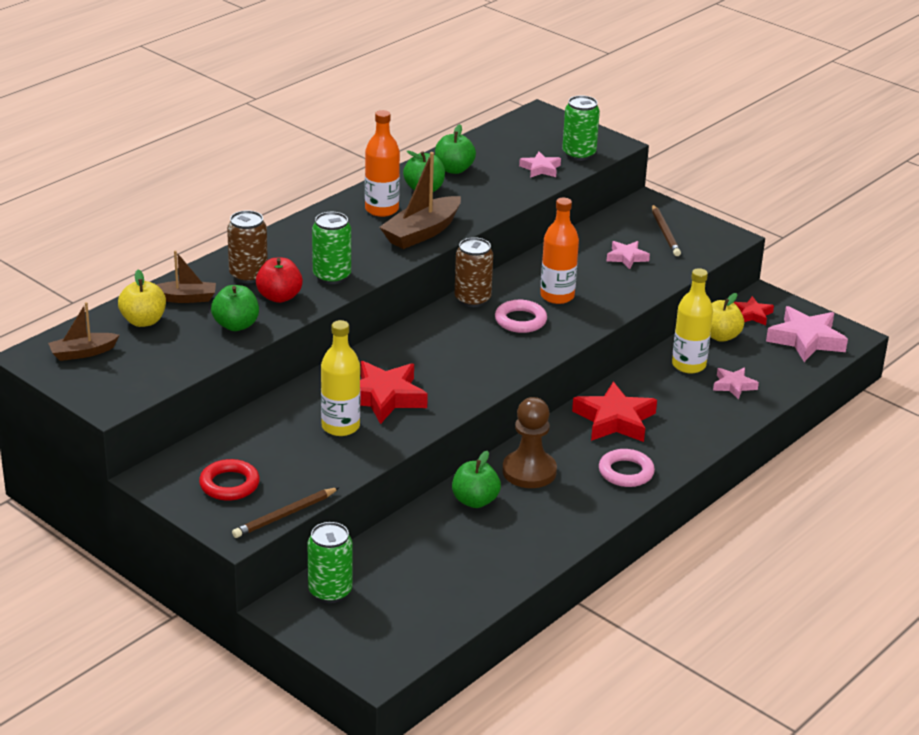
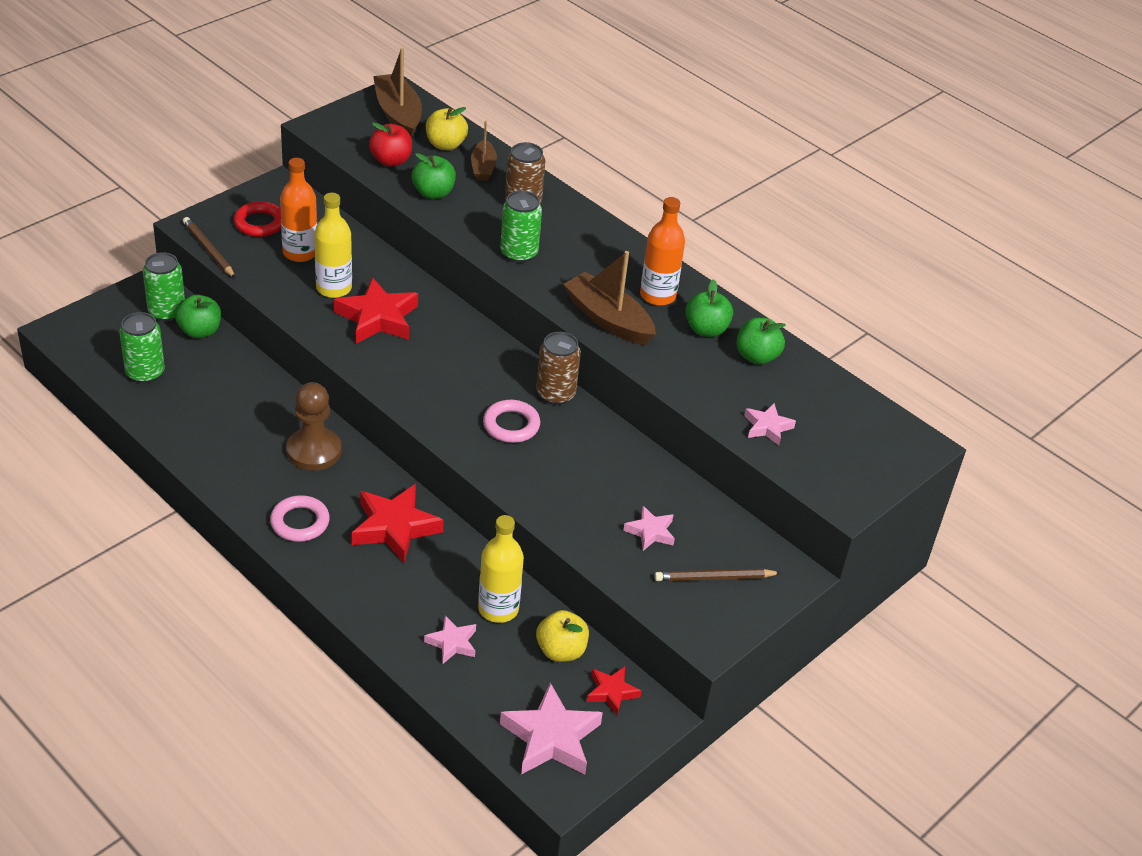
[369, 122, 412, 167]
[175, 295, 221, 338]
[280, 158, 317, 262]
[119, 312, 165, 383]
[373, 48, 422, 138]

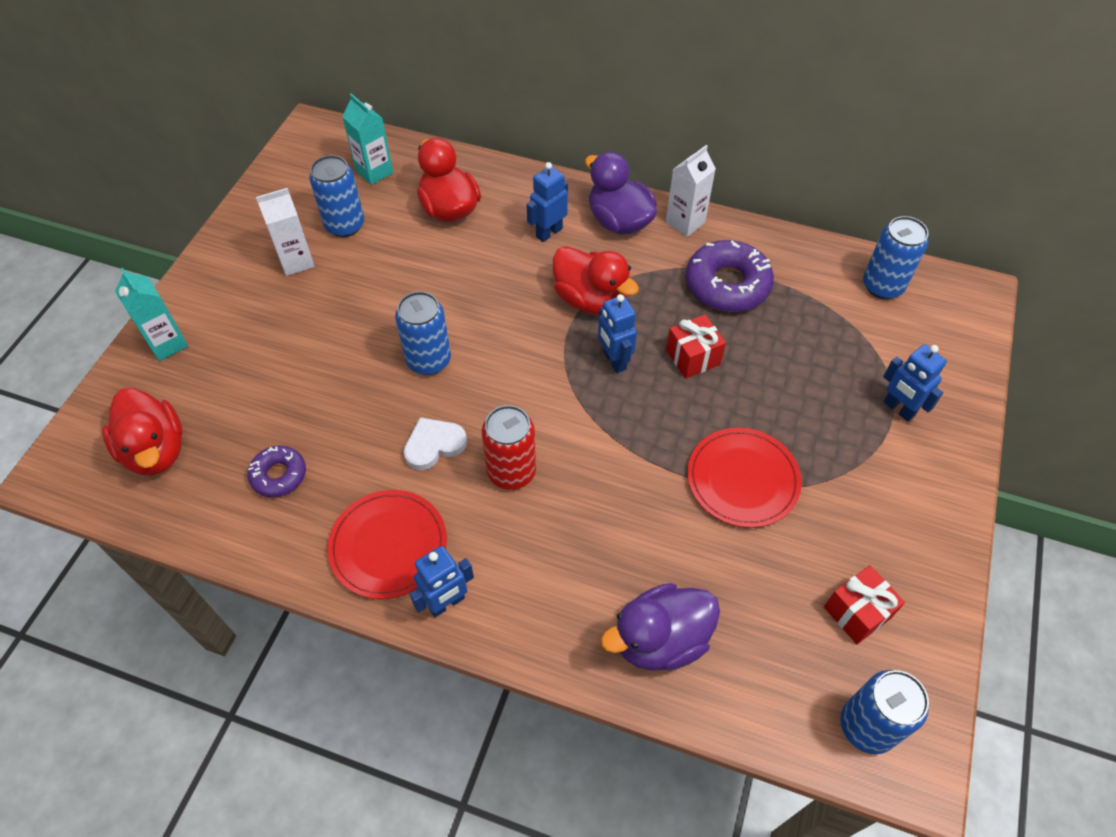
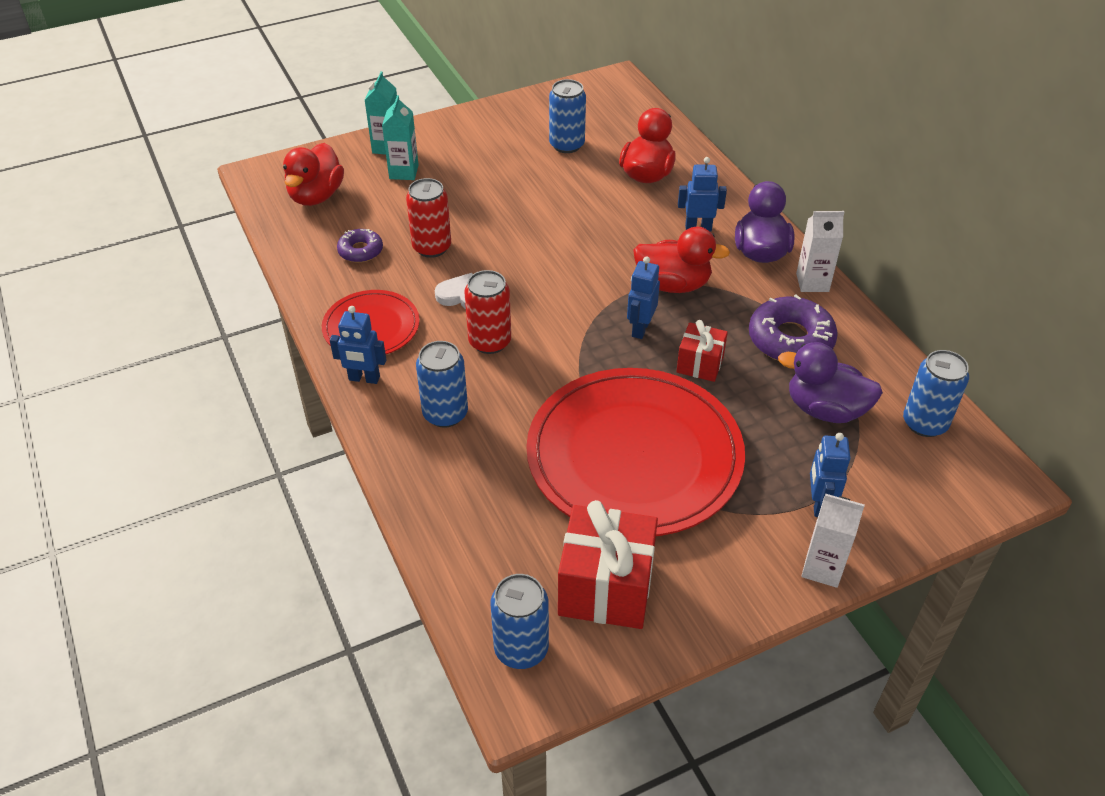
[406, 178, 451, 258]
[801, 494, 865, 588]
[382, 95, 419, 180]
[416, 341, 468, 428]
[778, 342, 883, 423]
[633, 227, 730, 293]
[526, 368, 745, 536]
[558, 500, 658, 629]

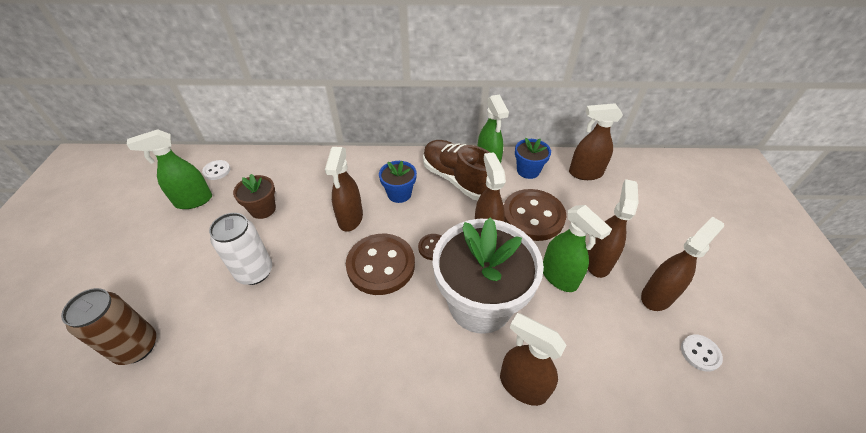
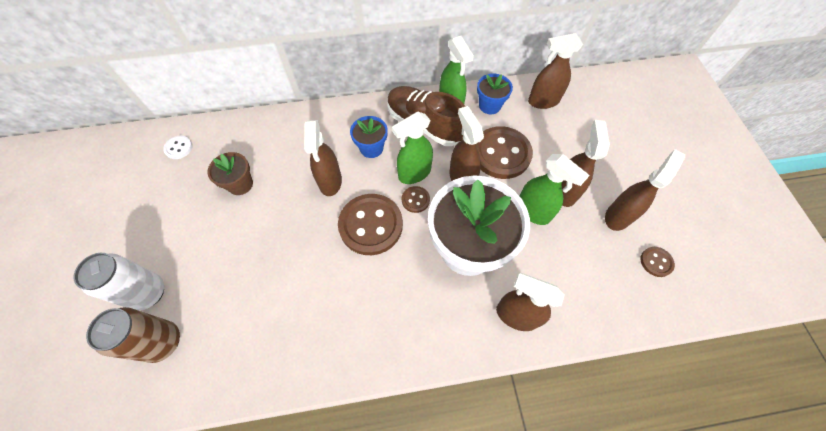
[392, 112, 433, 184]
[74, 253, 164, 311]
[641, 247, 675, 277]

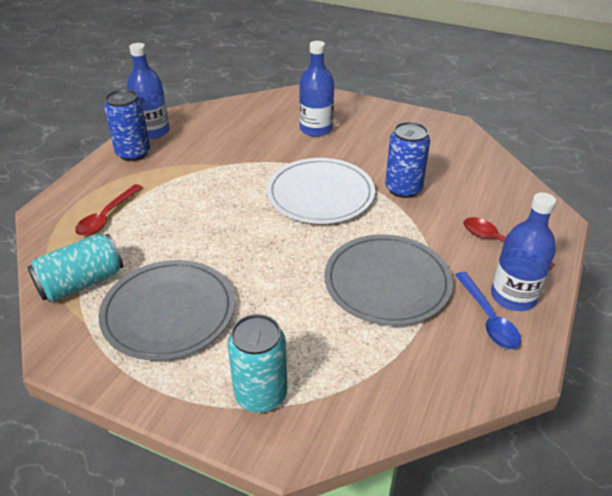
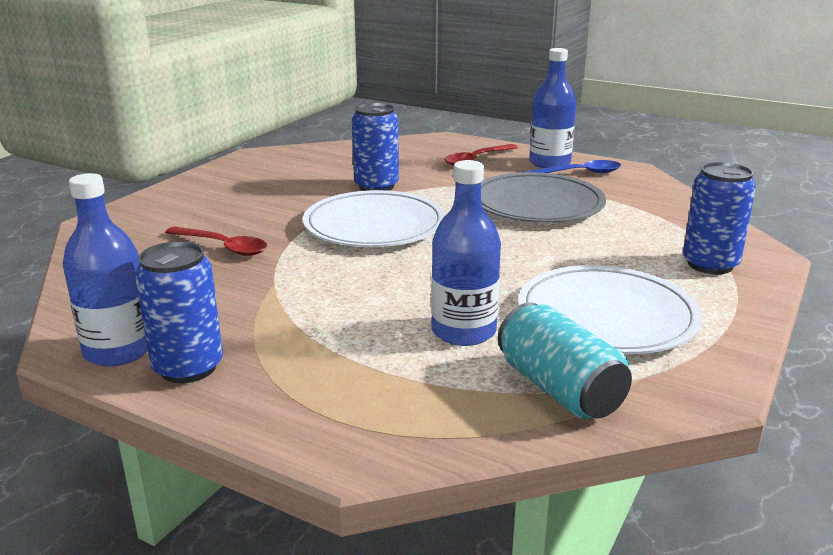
[165, 227, 267, 256]
[431, 160, 501, 346]
[519, 265, 702, 354]
[683, 162, 756, 274]

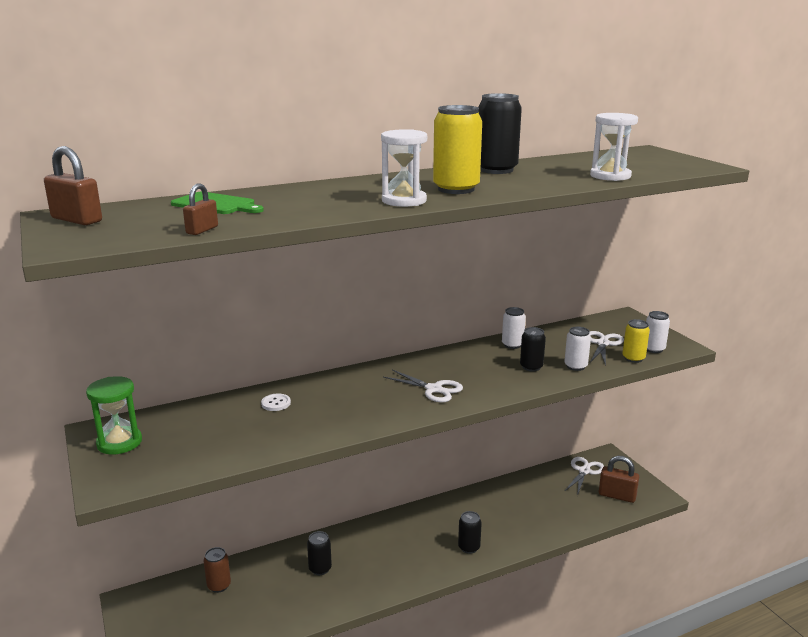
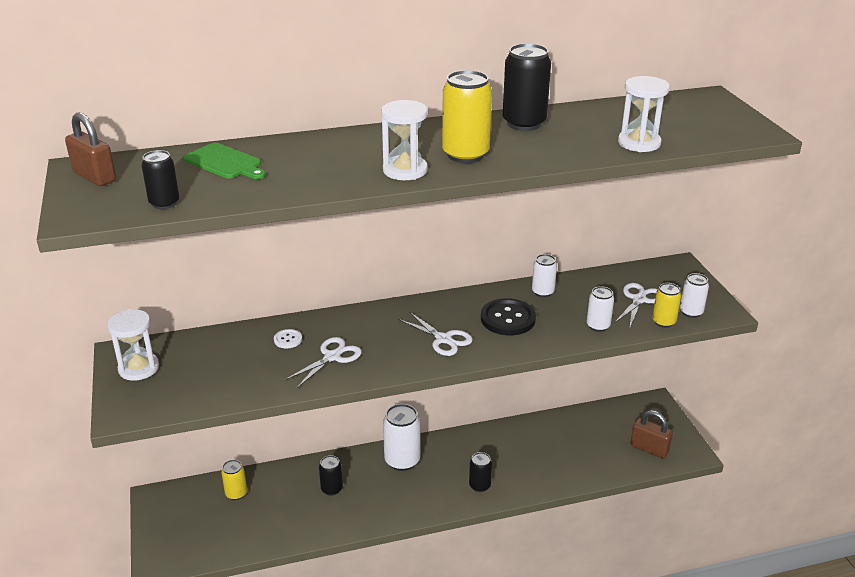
[183, 184, 218, 235] (first image)
[383, 404, 421, 471]
[481, 298, 536, 335]
[141, 150, 179, 209]
[284, 337, 362, 388]
[107, 309, 159, 381]
[221, 460, 247, 500]

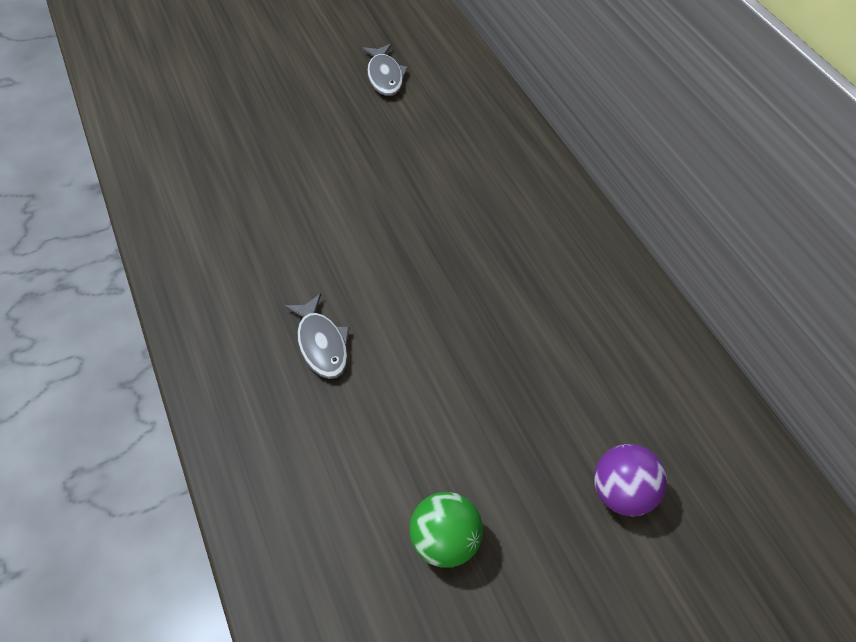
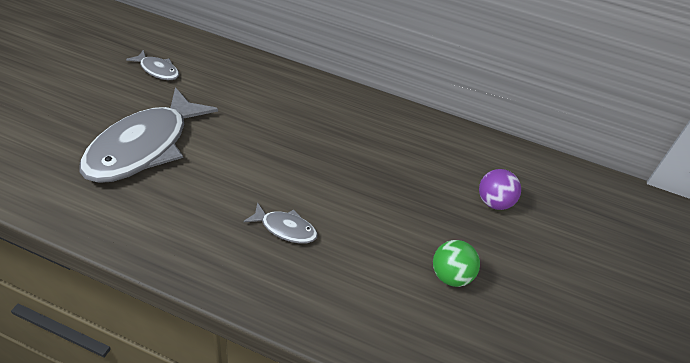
[80, 87, 218, 183]

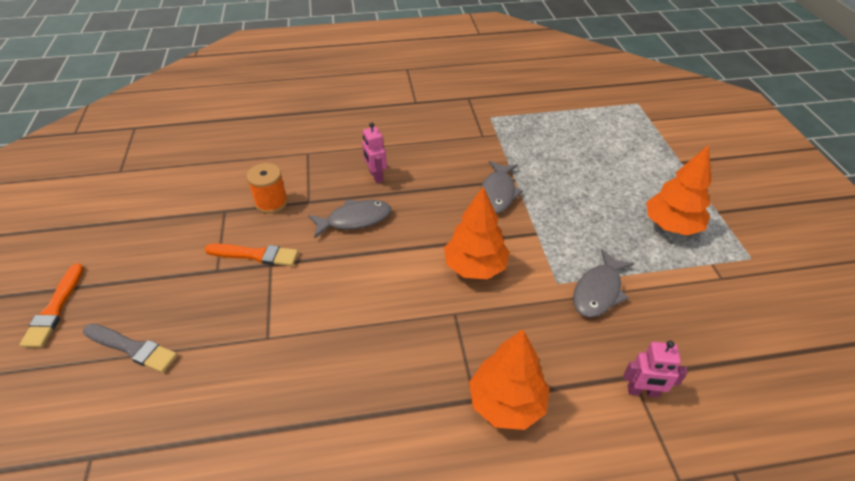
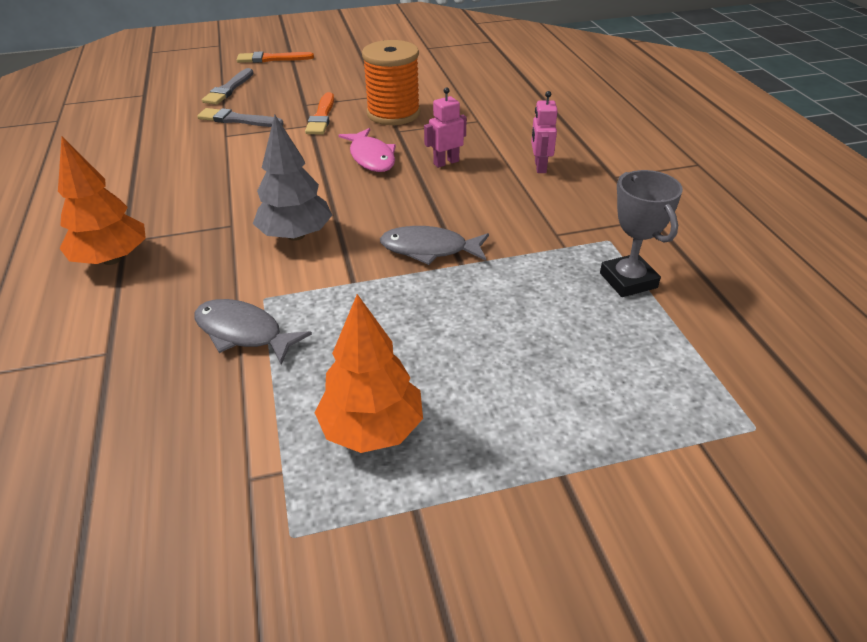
[197, 108, 284, 127]
[600, 170, 683, 297]
[531, 91, 558, 173]
[338, 128, 396, 172]
[253, 115, 332, 241]
[362, 40, 420, 125]

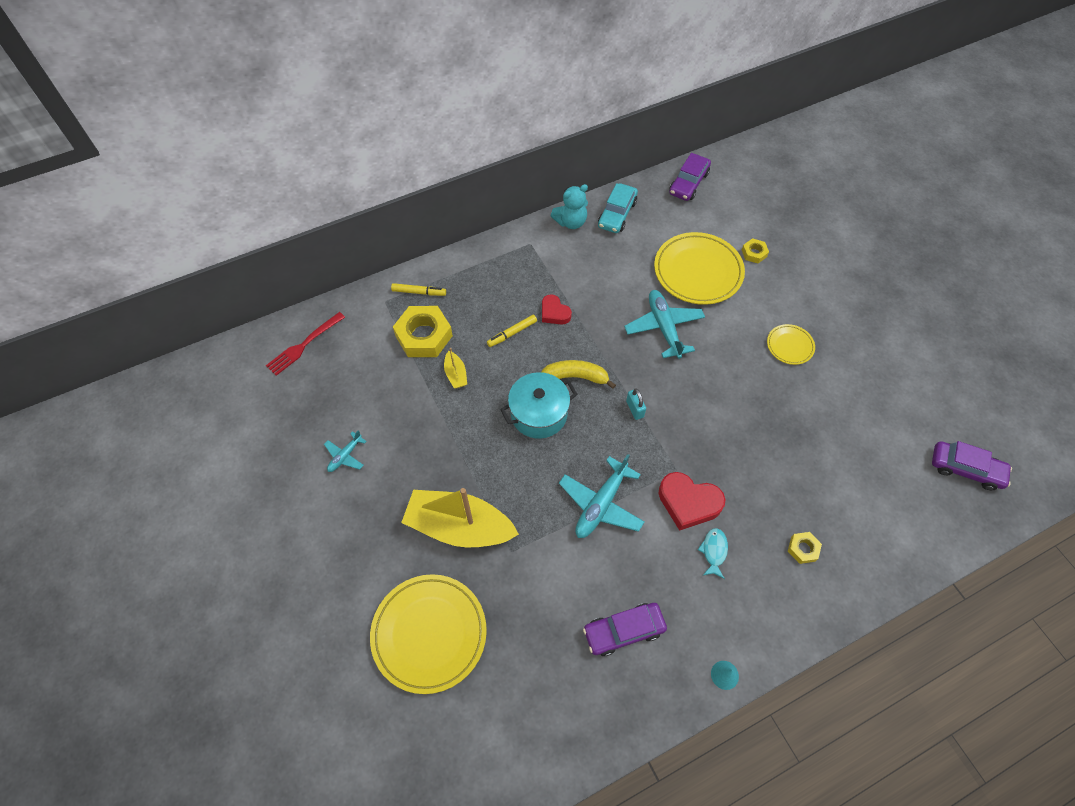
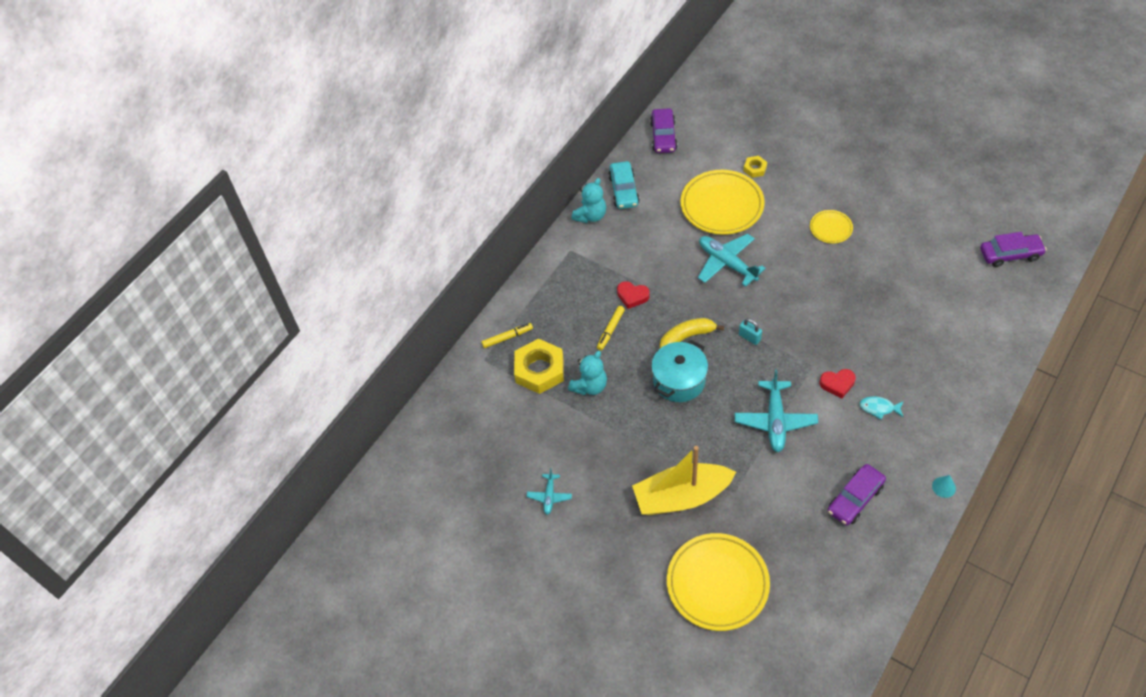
[266, 312, 345, 376] (first image)
[788, 532, 822, 564] (first image)
[568, 351, 607, 395]
[859, 396, 904, 420]
[820, 369, 856, 398]

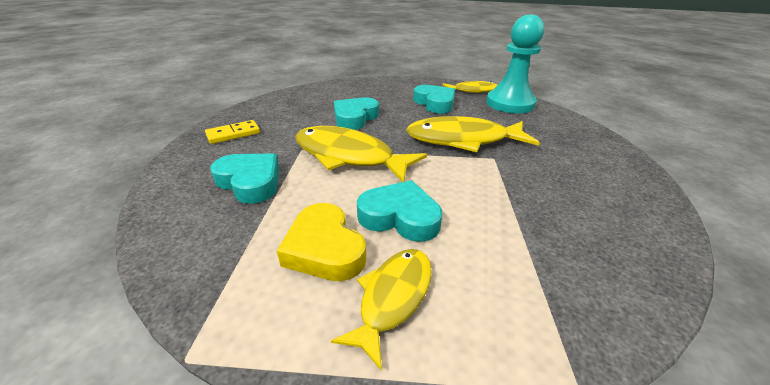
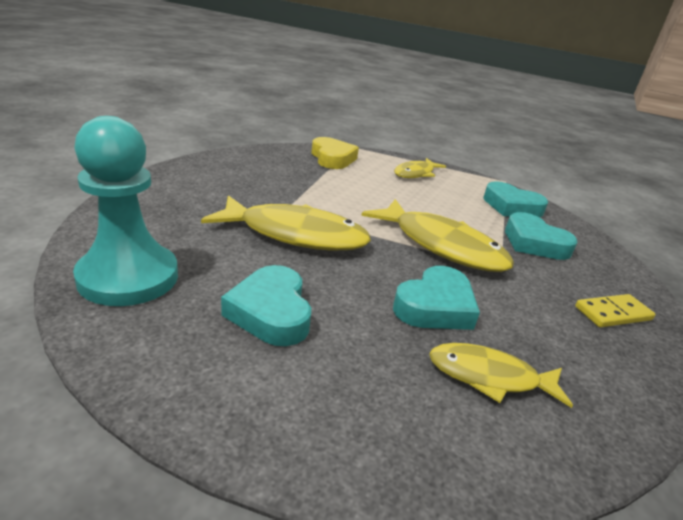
[312, 137, 359, 169]
[483, 181, 548, 217]
[429, 343, 573, 408]

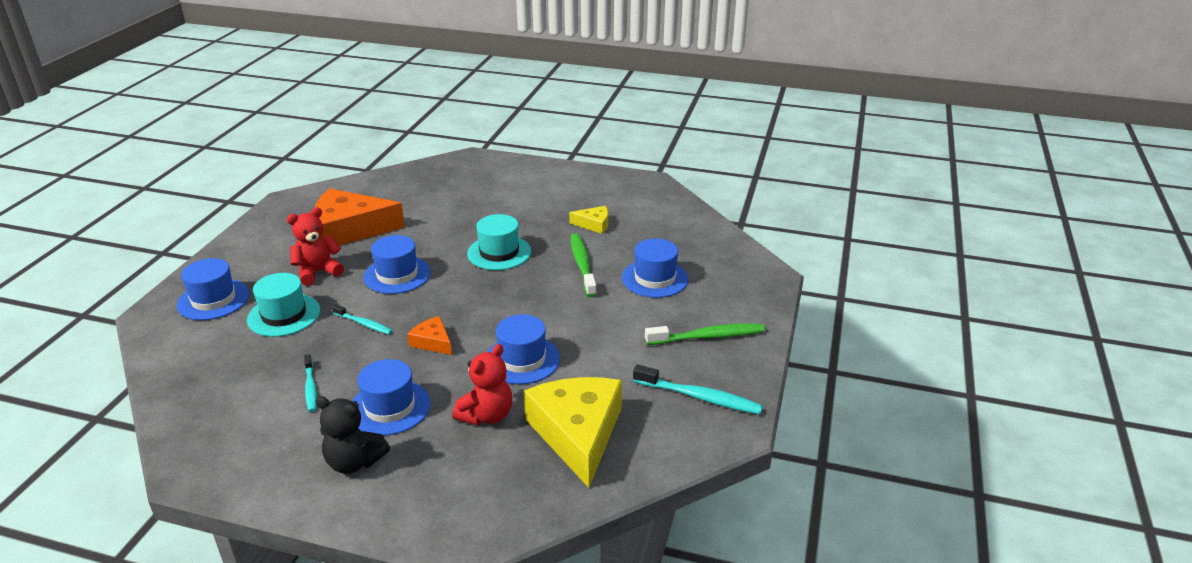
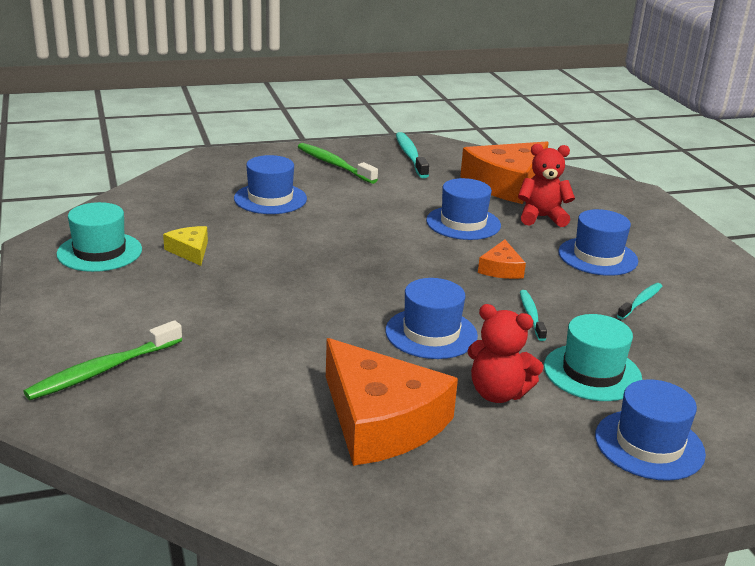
[315, 396, 390, 474] (first image)
[56, 202, 142, 272]
[23, 320, 182, 400]
[460, 141, 549, 204]

